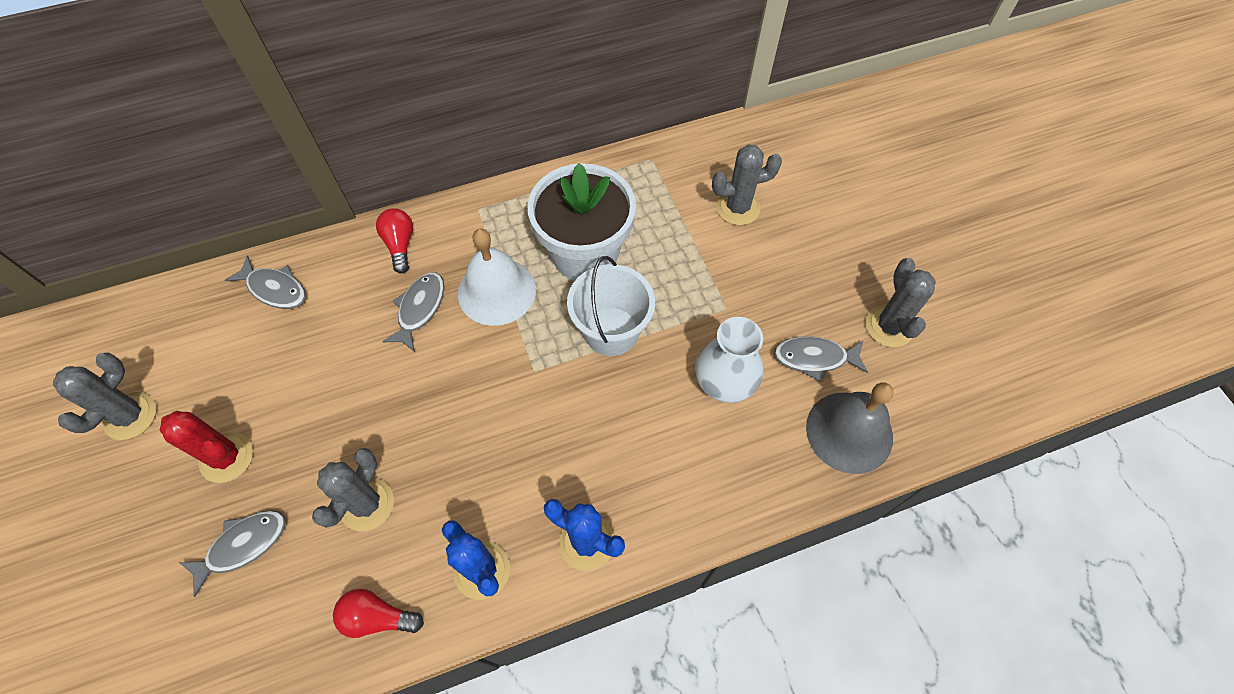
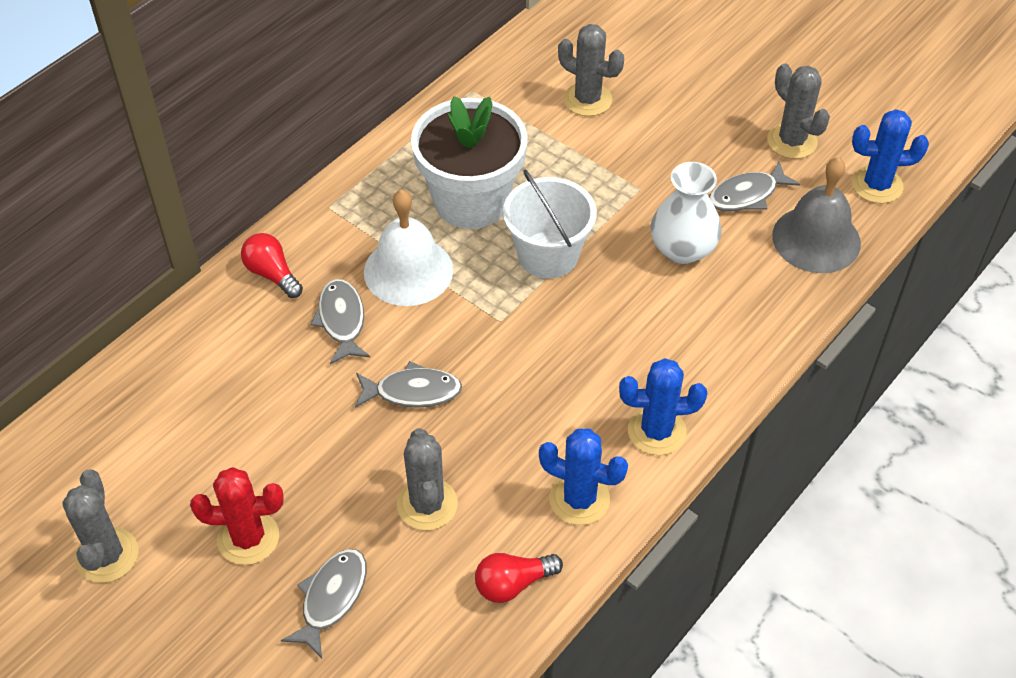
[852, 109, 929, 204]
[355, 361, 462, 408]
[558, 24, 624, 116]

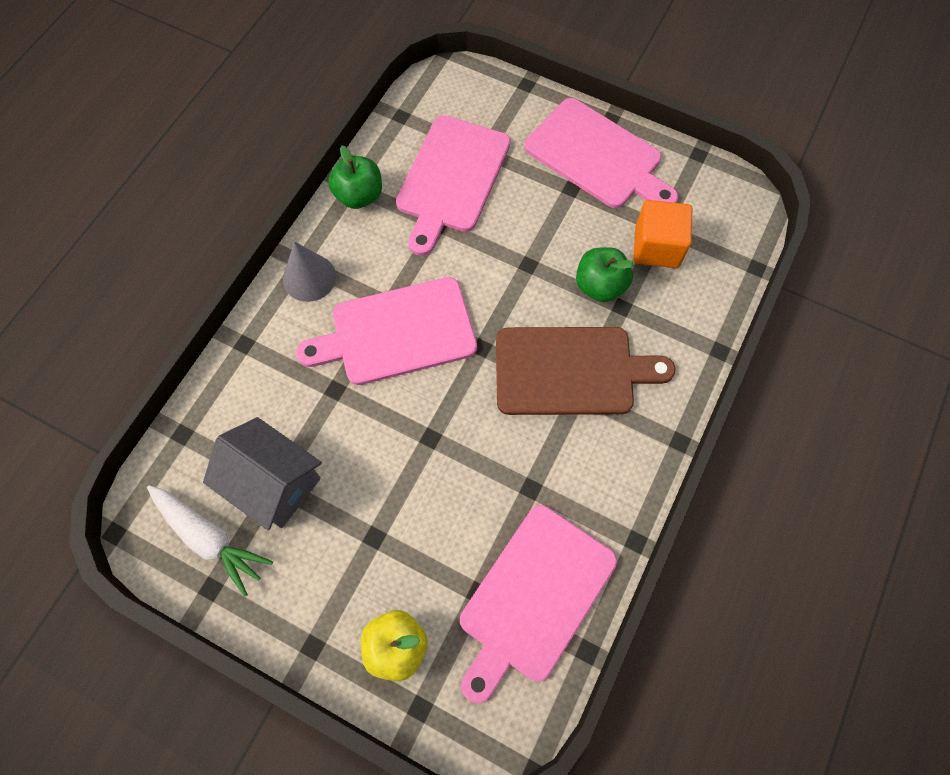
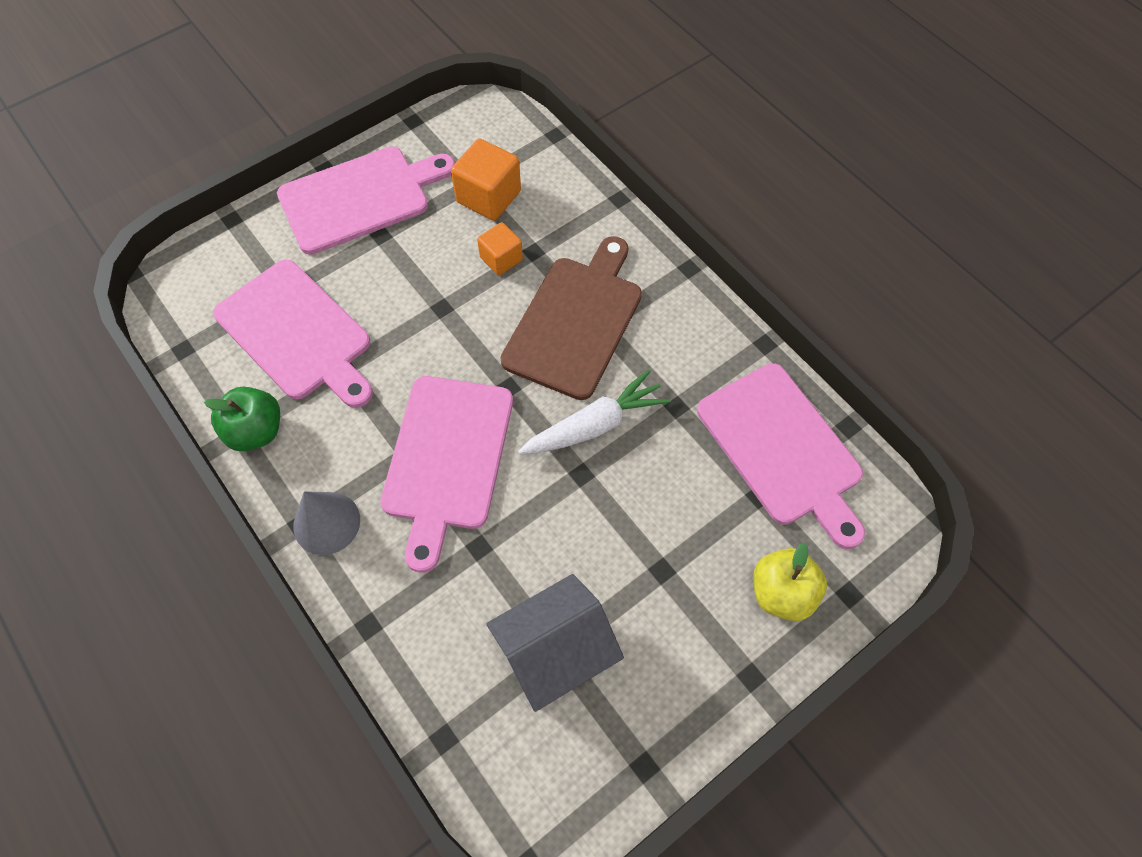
[518, 369, 670, 454]
[477, 222, 523, 276]

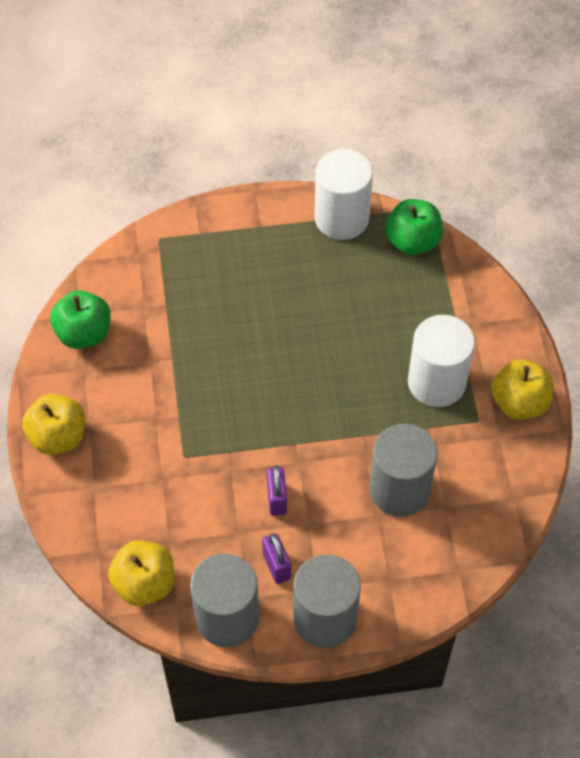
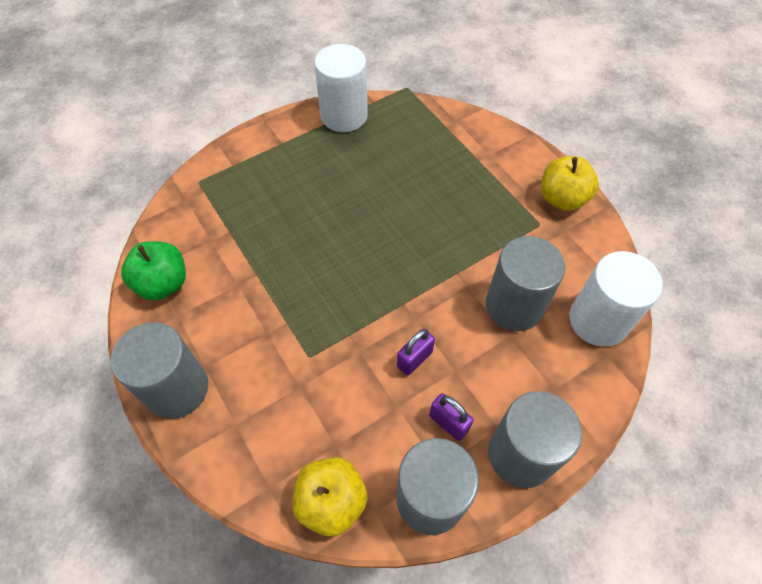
[385, 199, 443, 255] (first image)
[570, 251, 663, 347]
[111, 322, 208, 419]
[397, 329, 435, 376]

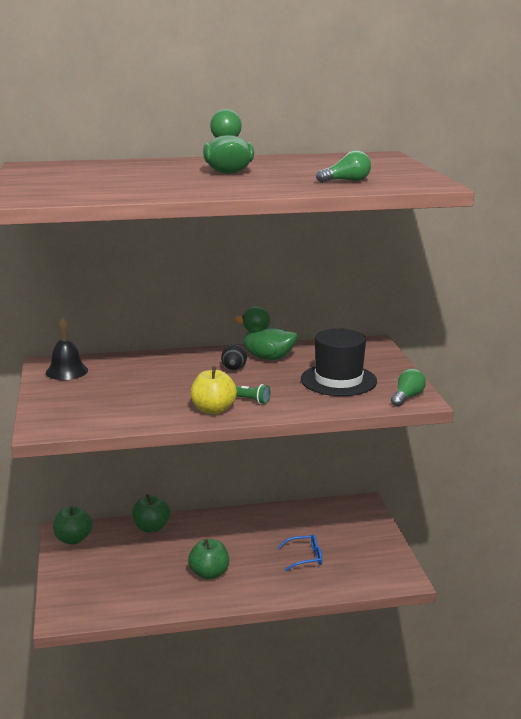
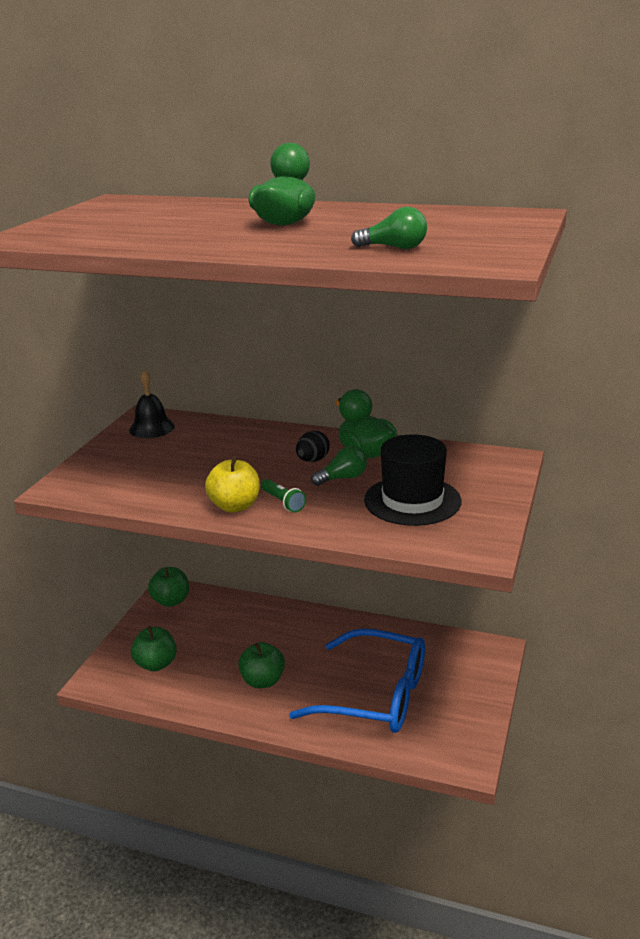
[131, 626, 177, 672]
[311, 446, 367, 486]
[289, 628, 425, 733]

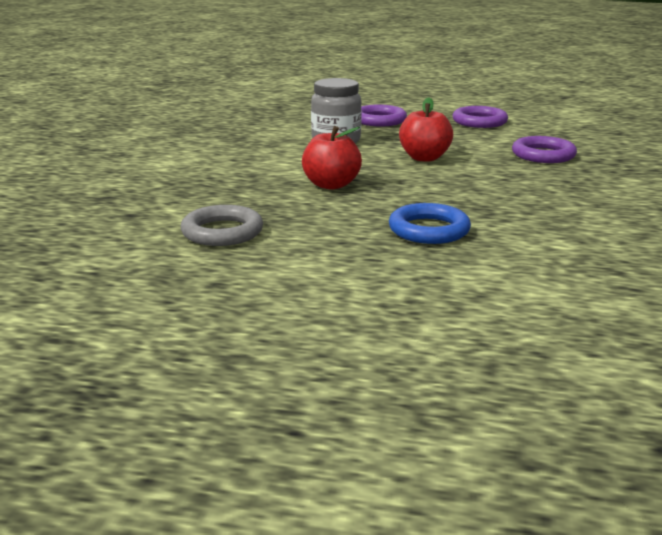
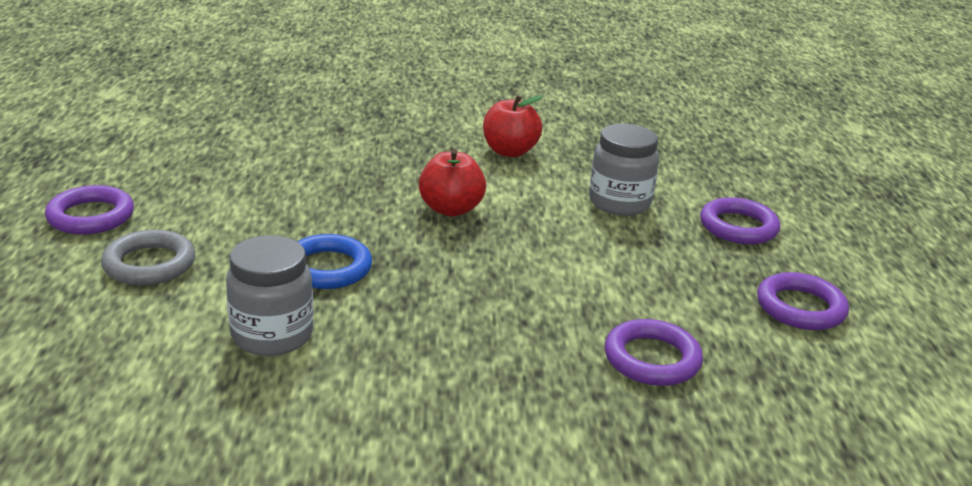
[45, 185, 134, 235]
[226, 235, 314, 356]
[101, 230, 195, 285]
[483, 95, 543, 157]

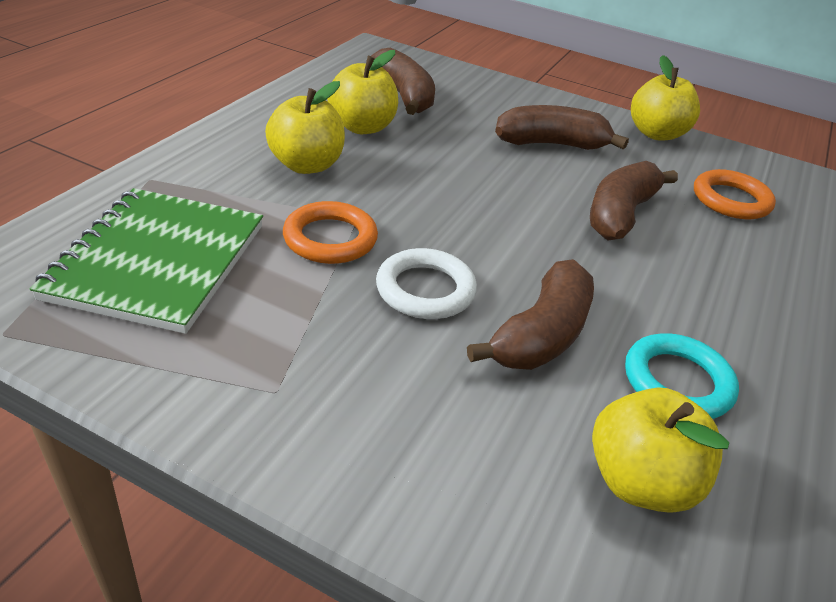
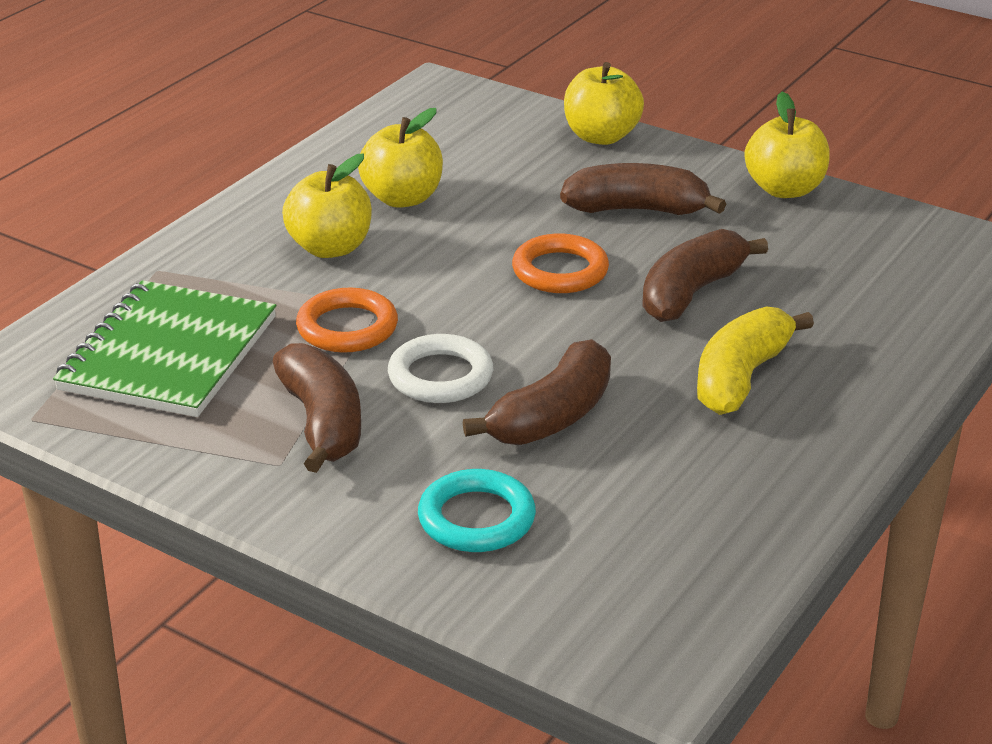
[697, 306, 814, 415]
[273, 343, 361, 473]
[564, 62, 644, 145]
[418, 469, 536, 552]
[512, 234, 609, 293]

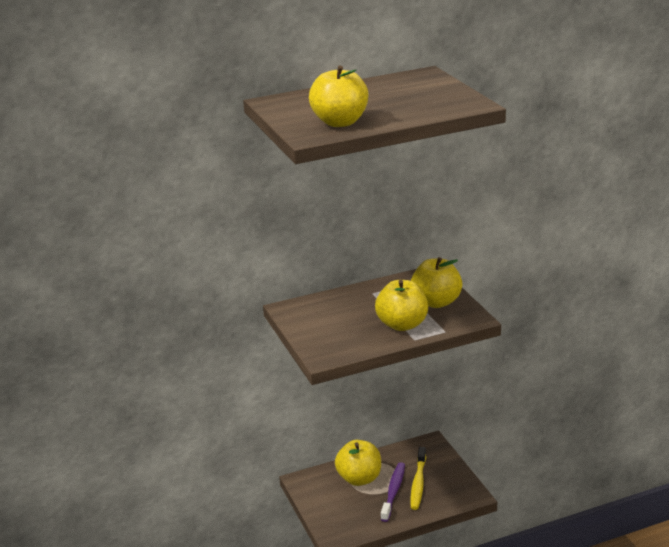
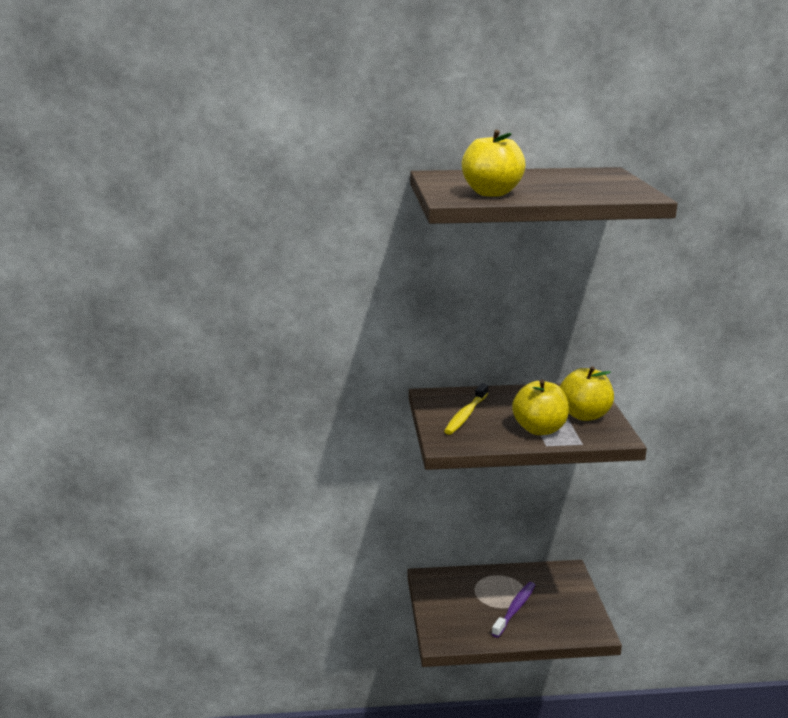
[335, 440, 381, 486] (first image)
[444, 383, 488, 435]

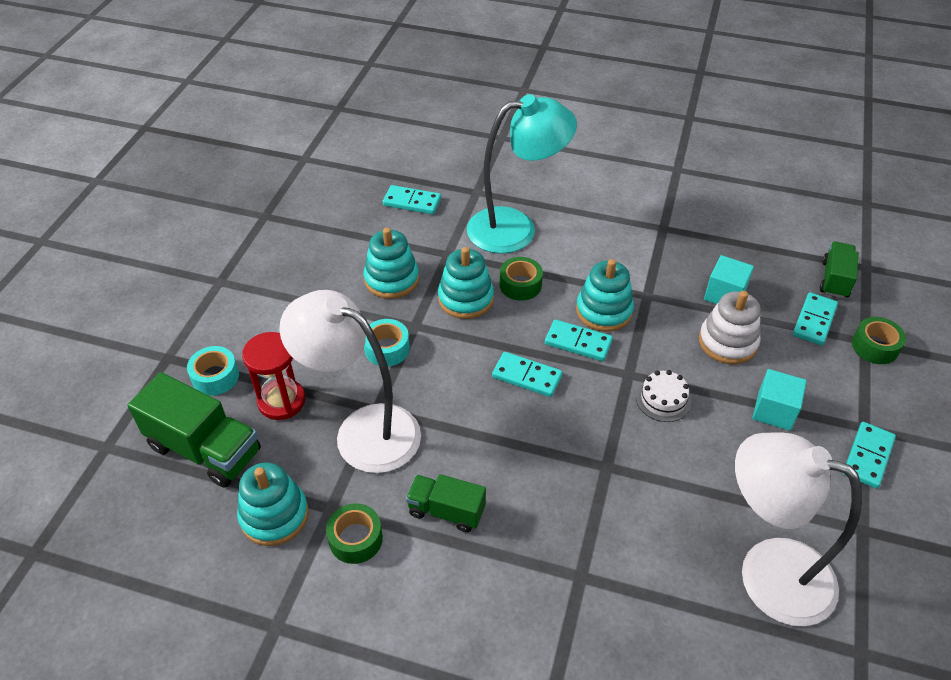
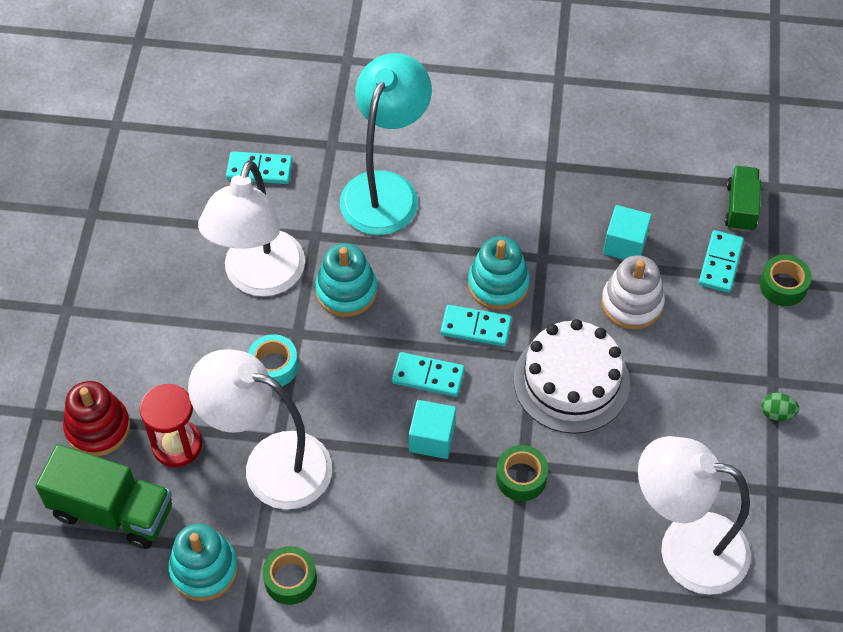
[406, 474, 486, 532] (first image)
[496, 445, 548, 501]
[409, 400, 456, 459]
[63, 381, 130, 456]
[198, 160, 305, 297]
[761, 393, 799, 421]
[340, 53, 432, 235]
[514, 319, 630, 434]

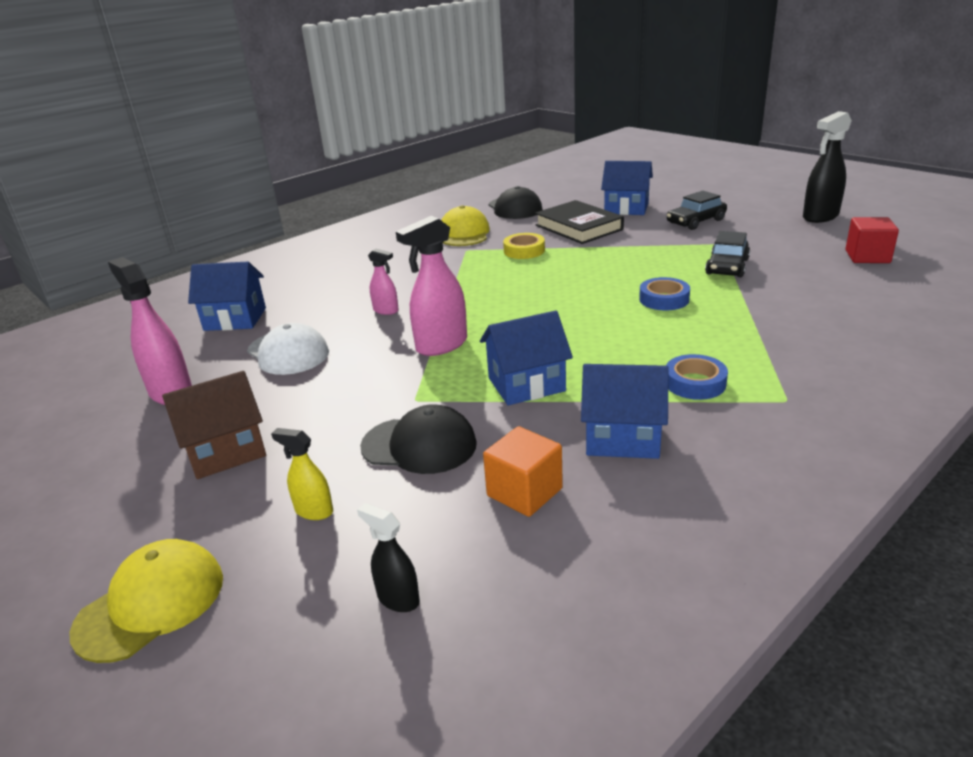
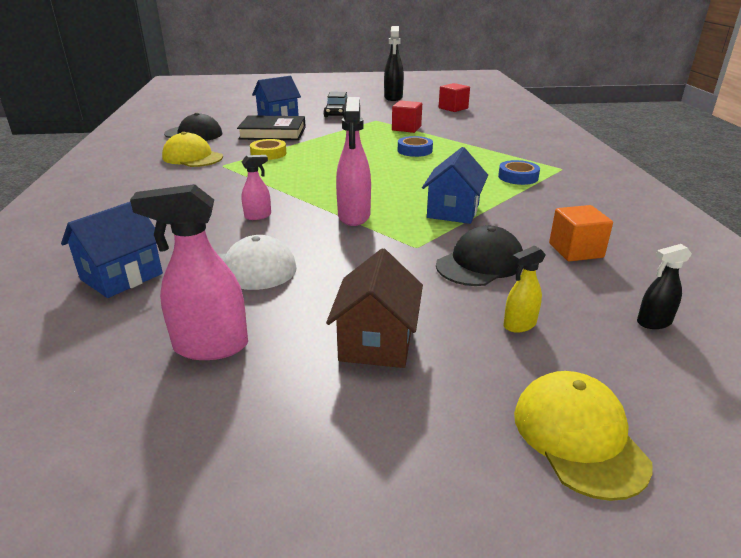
[581, 364, 669, 459] (first image)
[392, 100, 422, 133]

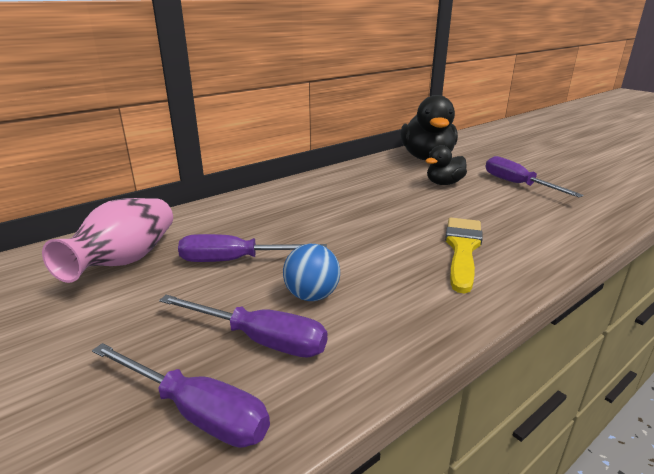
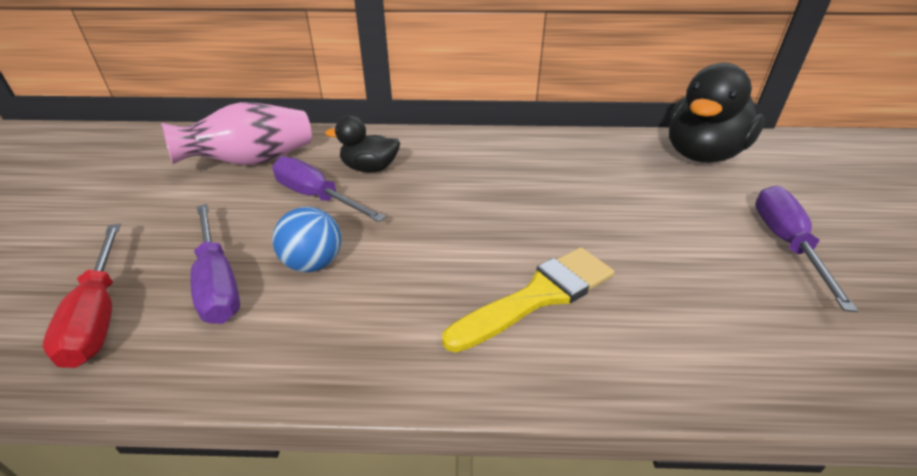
[325, 115, 400, 172]
[43, 223, 121, 368]

